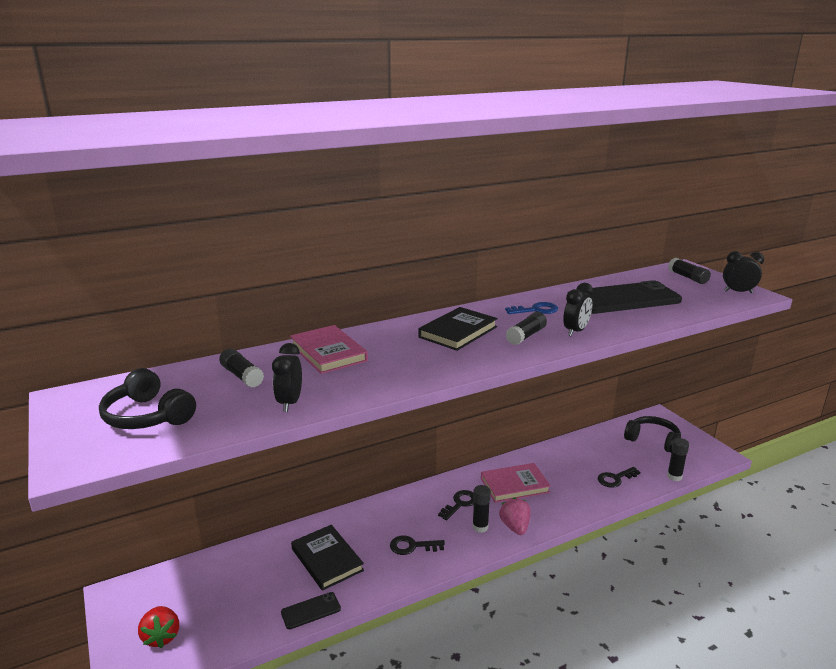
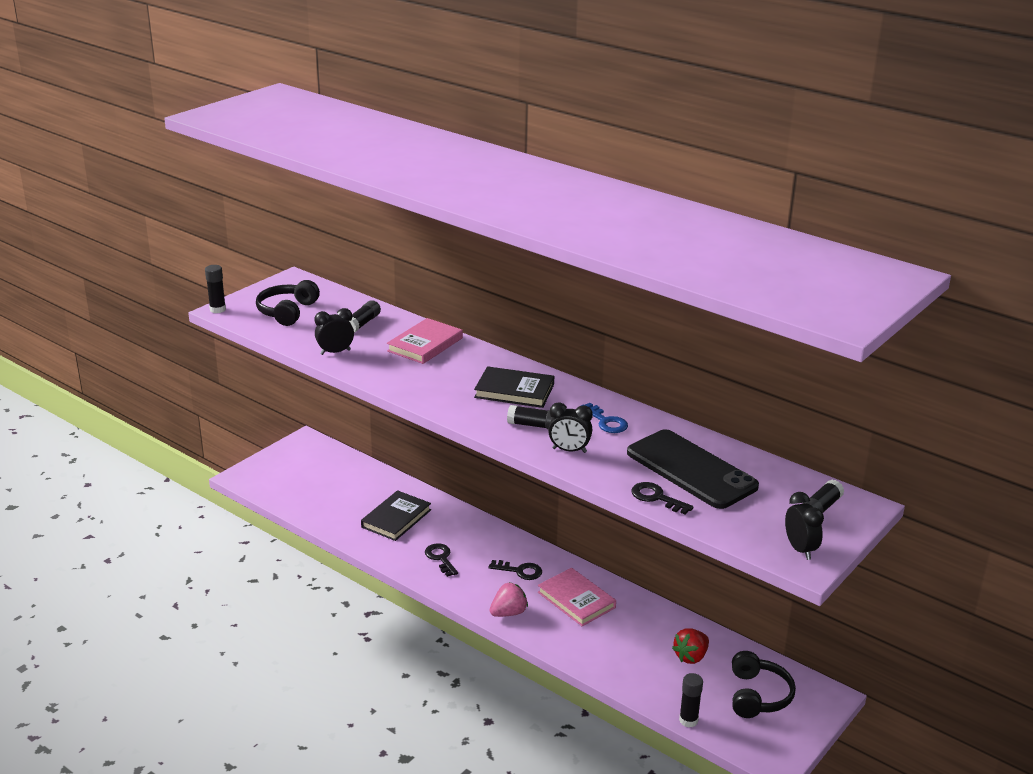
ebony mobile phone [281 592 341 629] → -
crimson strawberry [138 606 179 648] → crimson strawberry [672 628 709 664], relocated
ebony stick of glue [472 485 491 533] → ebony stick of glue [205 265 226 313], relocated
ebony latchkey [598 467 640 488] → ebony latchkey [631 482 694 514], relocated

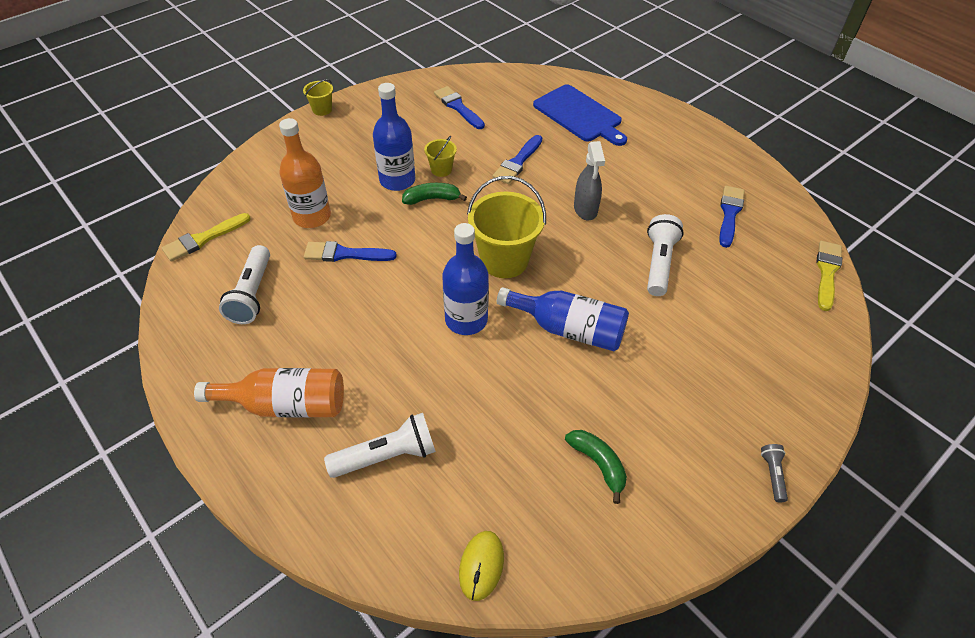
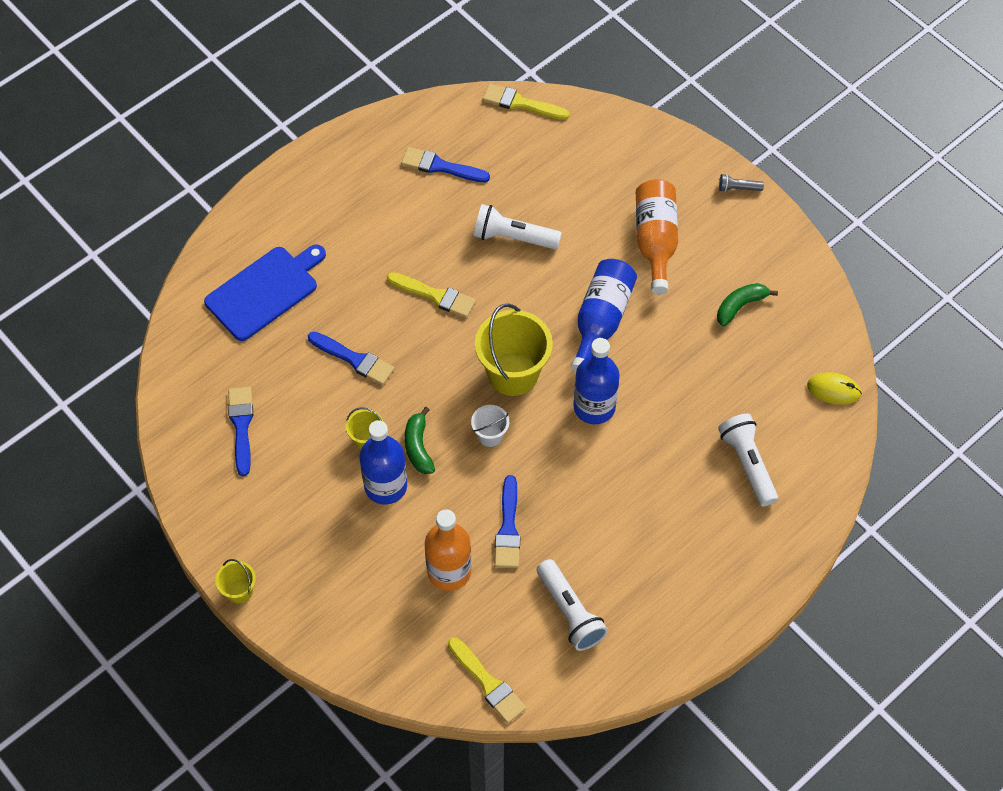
- → white pail [471 405 509 447]
orange bottle [194 368 344 418] → orange bottle [636 179 678 295], relocated
gray spray bottle [574 141 605 220] → golden paint brush [387 272 476 318]
white flashlight [219 245 270 324] → white flashlight [537 559 608 651], 60 degrees clockwise
royal blue paint brush [434 86 485 129] → royal blue paint brush [228 387 253 476], 120 degrees clockwise

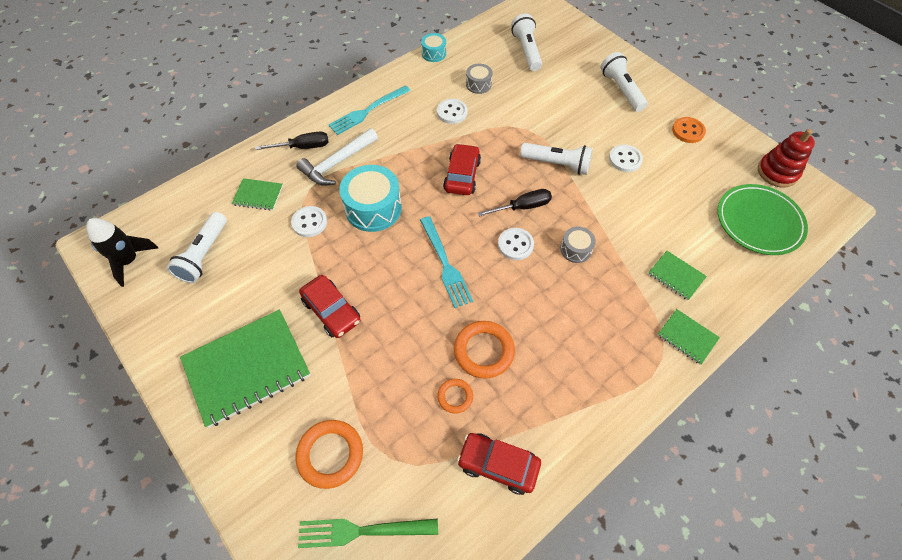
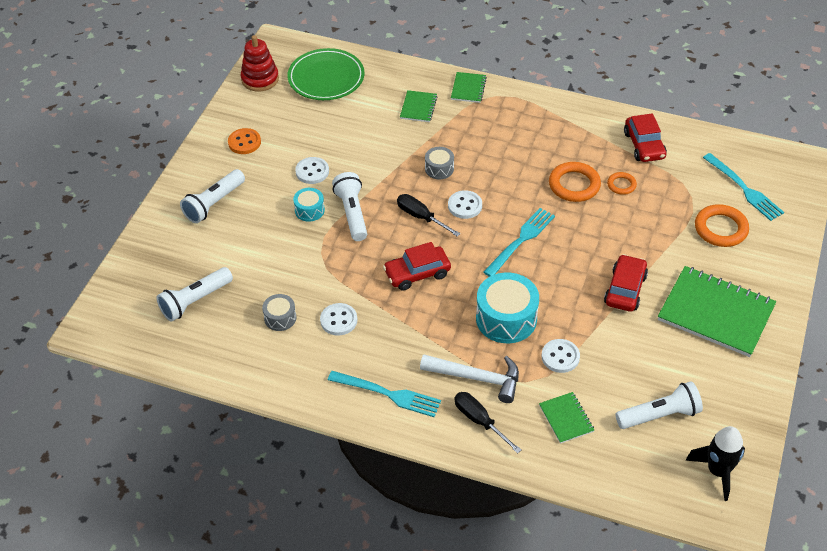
turquoise drum [421 33 446 62] → turquoise drum [293 188 325 222], relocated
emerald fork [298 518 438 548] → turquoise fork [703 153 784 221]

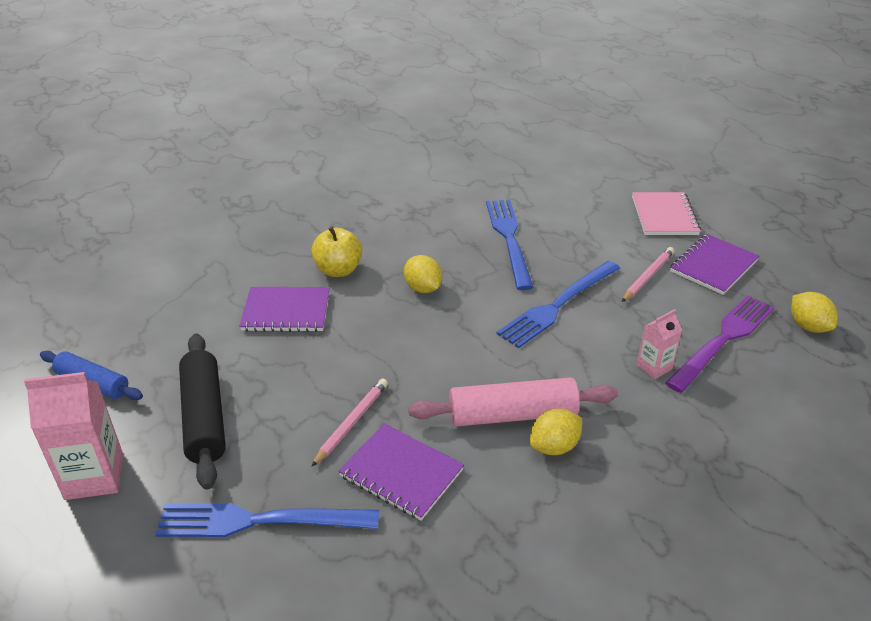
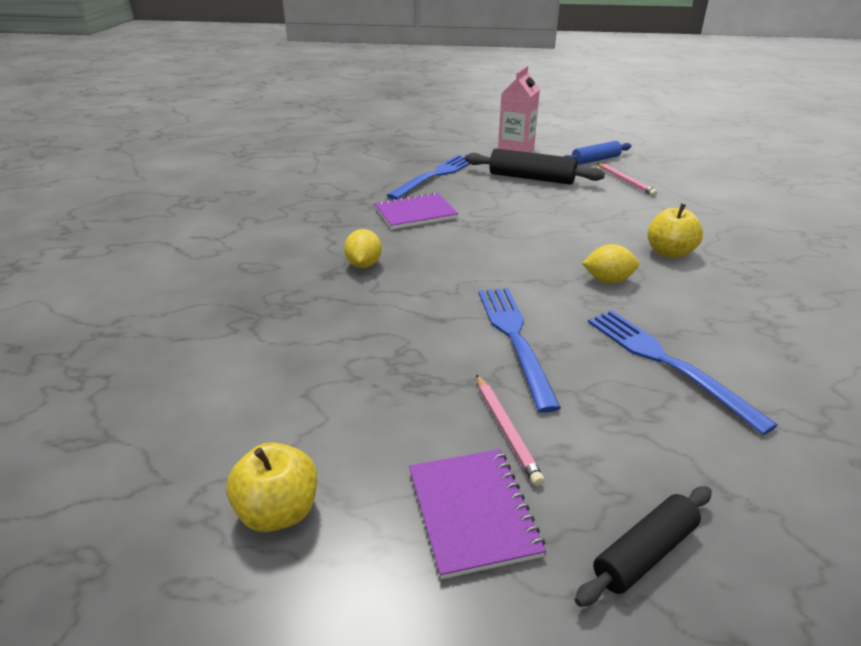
royal purple notebook [239 287 330 332] → -
rose-pink rolling pin [408 377 618 427] → -
rose-pink carton [636 309 682 379] → -
royal purple fork [665 295 774 393] → -
rose-pink wooden pencil [311 378 388 467] → rose-pink wooden pencil [597 163 657 196], relocated
rose-pink notebook [632 192 701 235] → ebony rolling pin [575 486 712 607]
golden toy lemon [791 292 837 333] → golden toy apple [226 442 317 532]
royal blue fork [486 200 534 290] → royal blue fork [588 310 778 435], 150 degrees counterclockwise

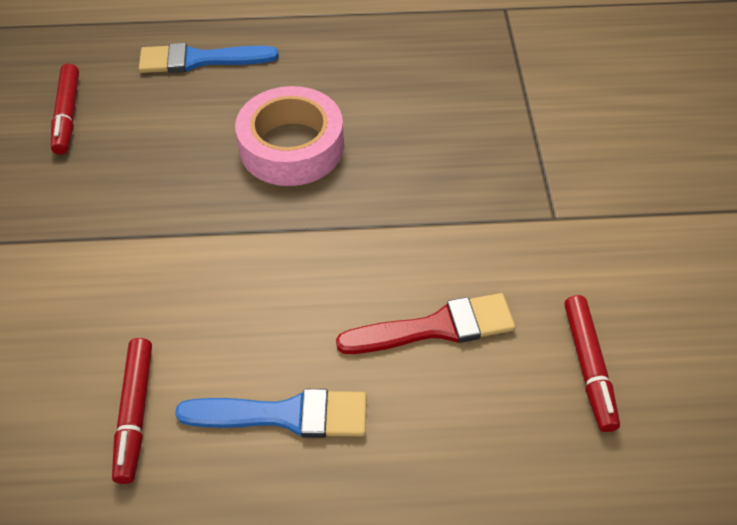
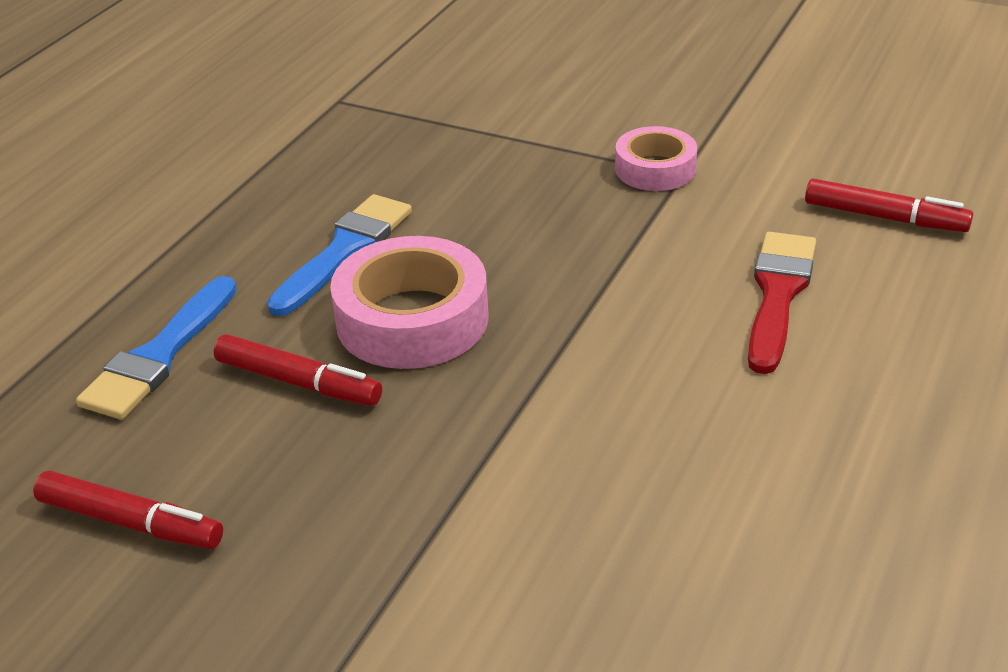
- → rose-pink sticky tape [615 126 697 191]
crimson felt pen [112 338 152 484] → crimson felt pen [214 334 382 406], relocated
royal blue paint brush [175 389 367 438] → royal blue paint brush [267 194 412 316], relocated

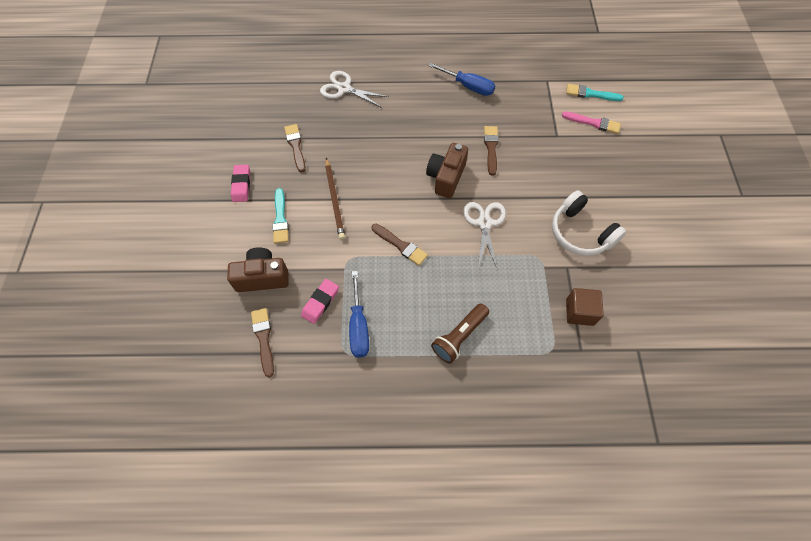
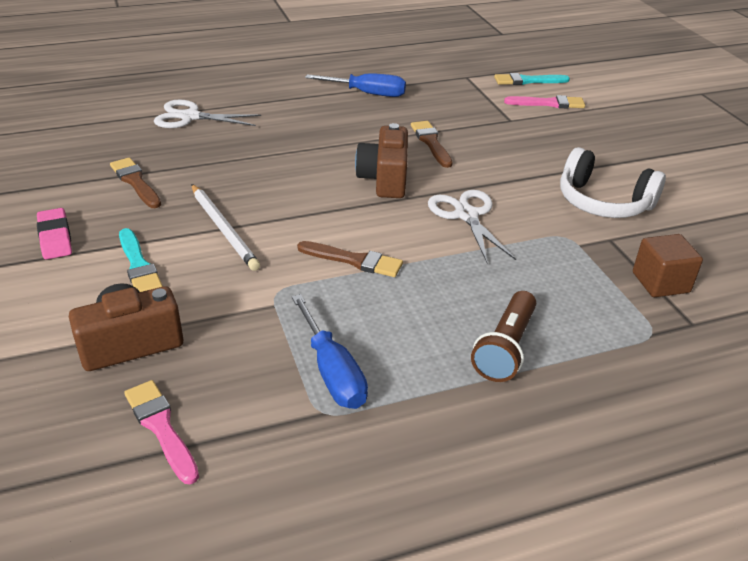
rose-pink gum eraser [301 279 339 324] → -
brown paint brush [251 308 274 378] → rose-pink paint brush [124 380 199 484]
brown wooden pencil [325 158 345 240] → white wooden pencil [191 184 260 271]

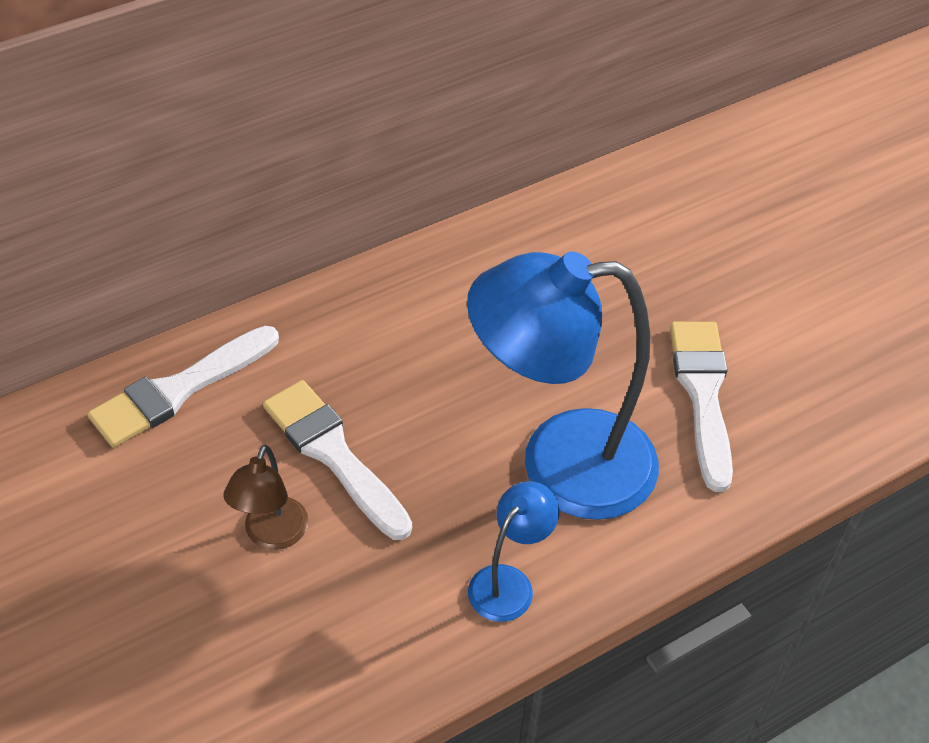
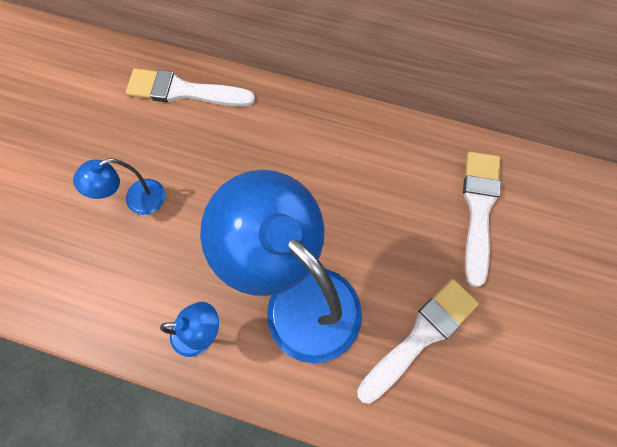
white paint brush [263 380 412 540] → white paint brush [463 152 501 287], relocated
brown desk lamp [223 445 308 550] → royal blue desk lamp [73 158 165 215]

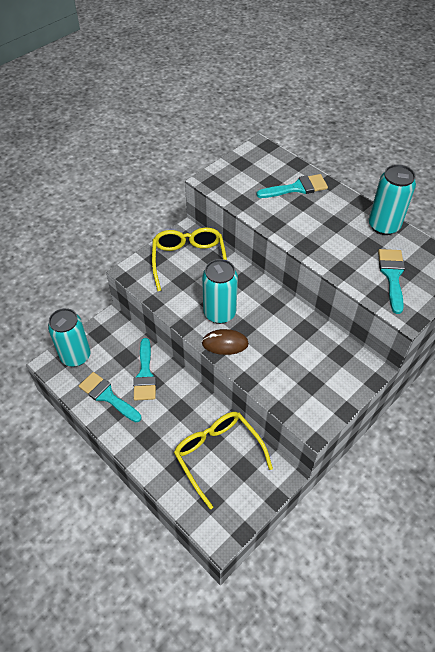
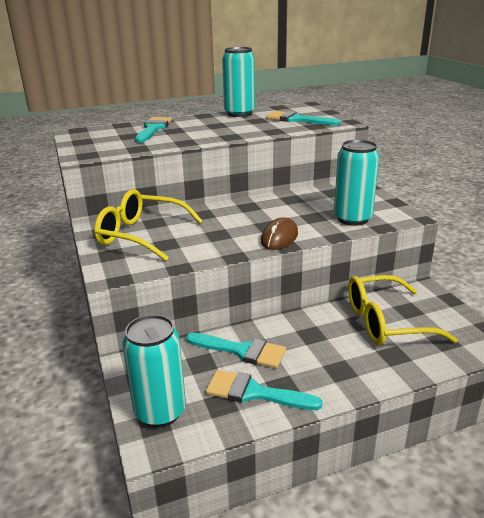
turquoise tin [202 259 238 324] → turquoise tin [334 140 379 226], relocated
turquoise paint brush [79 372 141 422] → turquoise paint brush [206 370 323 410], 45 degrees clockwise

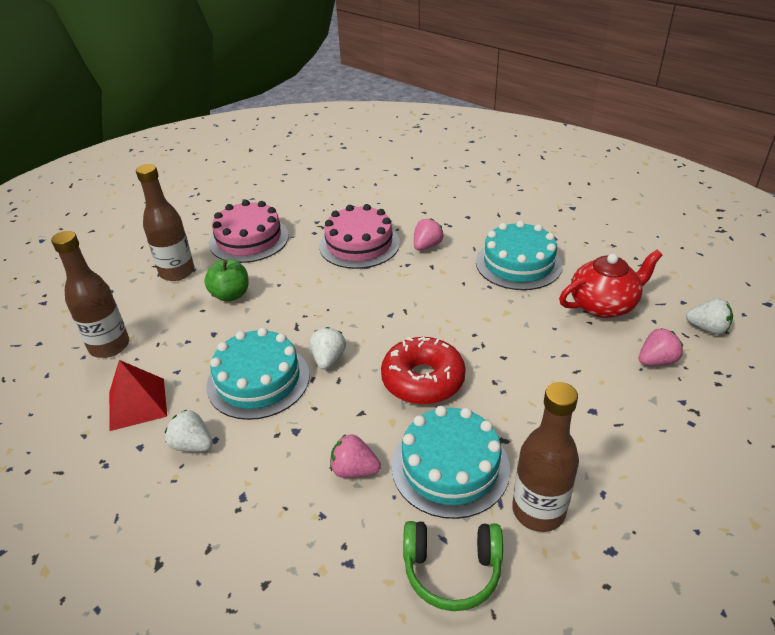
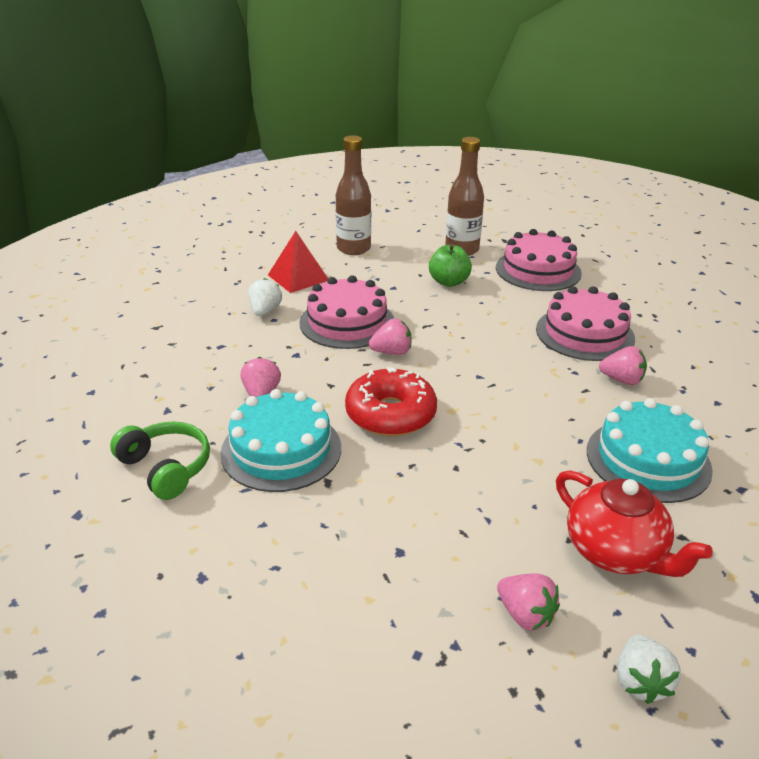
brown bottle [512 382 579 532] → -
turquoise cake [207 328 310 420] → rose-pink cake [299 275 394 349]
white strawberry [310 327 346 369] → rose-pink strawberry [369 318 412 355]
emerald headphones [403 521 503 611] → emerald headphones [110 421 210 500], 150 degrees clockwise

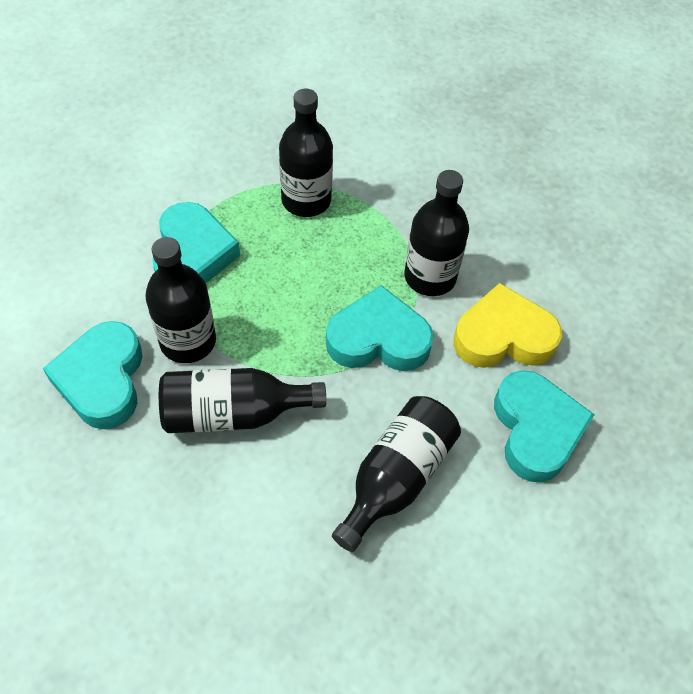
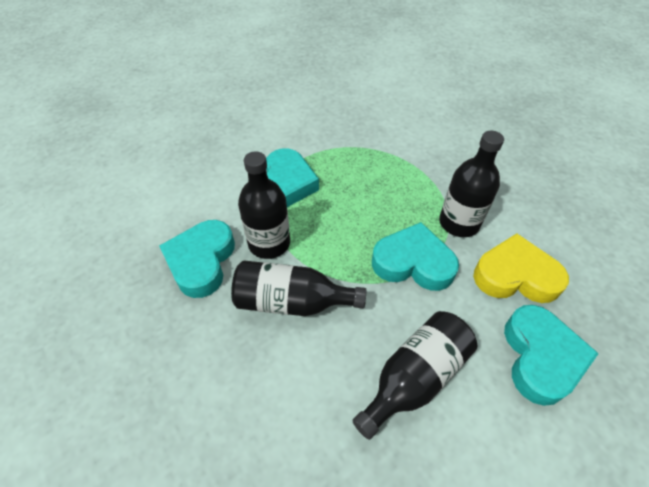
ebony bottle [279 89 333 217] → -

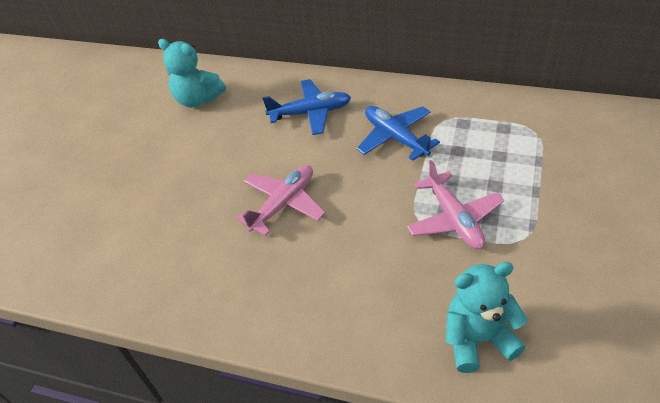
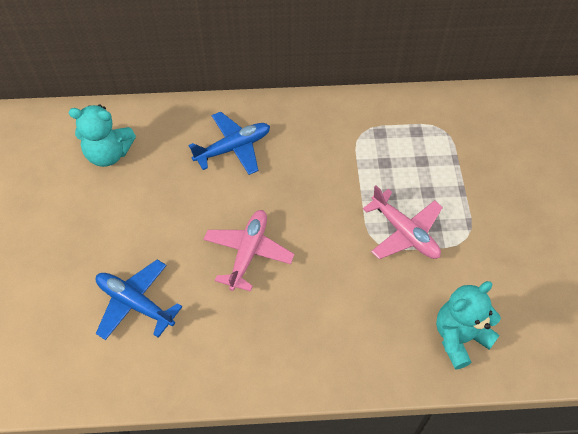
royal blue plane [357 106 440 161] → royal blue plane [96 260 182 340], relocated

